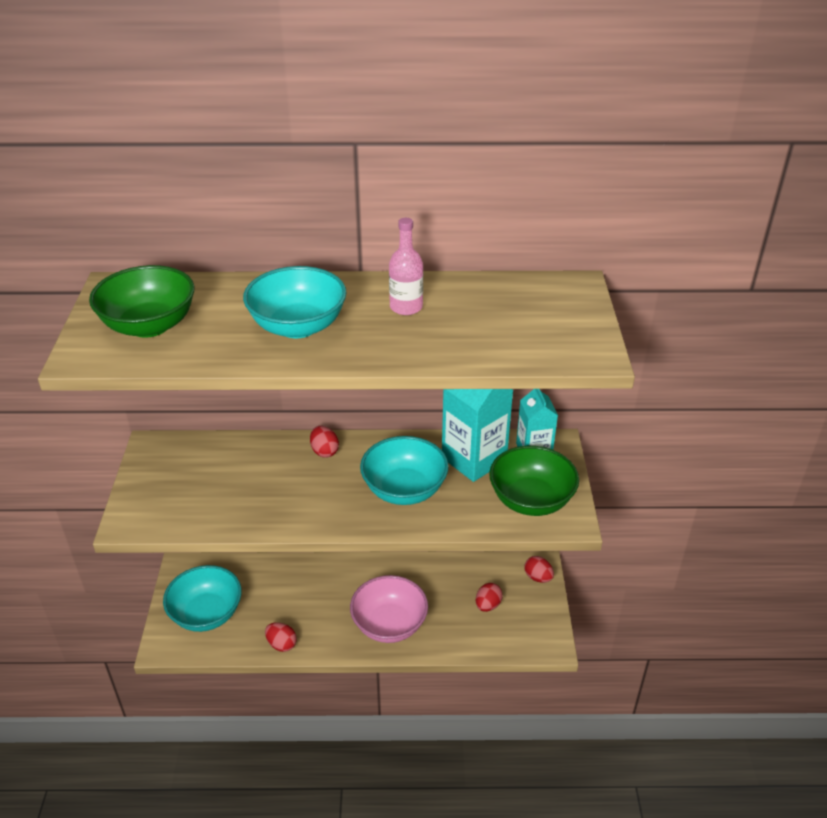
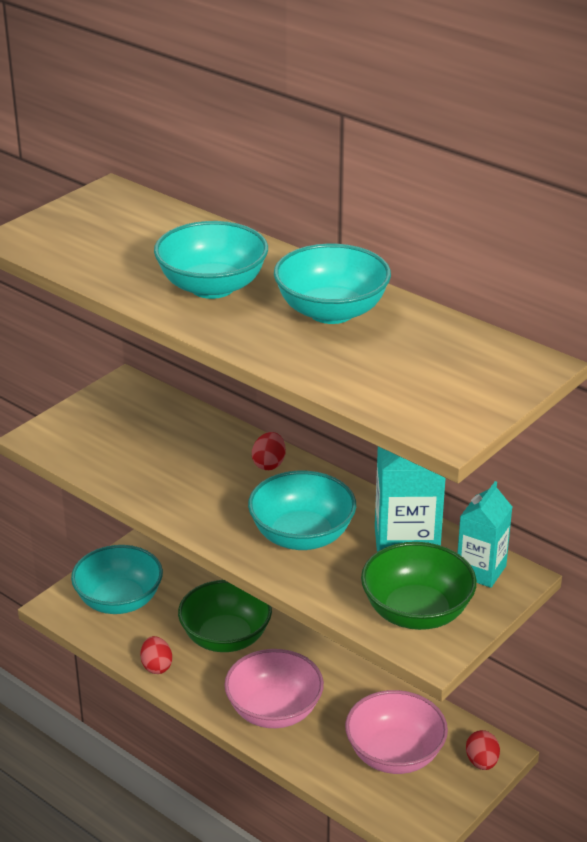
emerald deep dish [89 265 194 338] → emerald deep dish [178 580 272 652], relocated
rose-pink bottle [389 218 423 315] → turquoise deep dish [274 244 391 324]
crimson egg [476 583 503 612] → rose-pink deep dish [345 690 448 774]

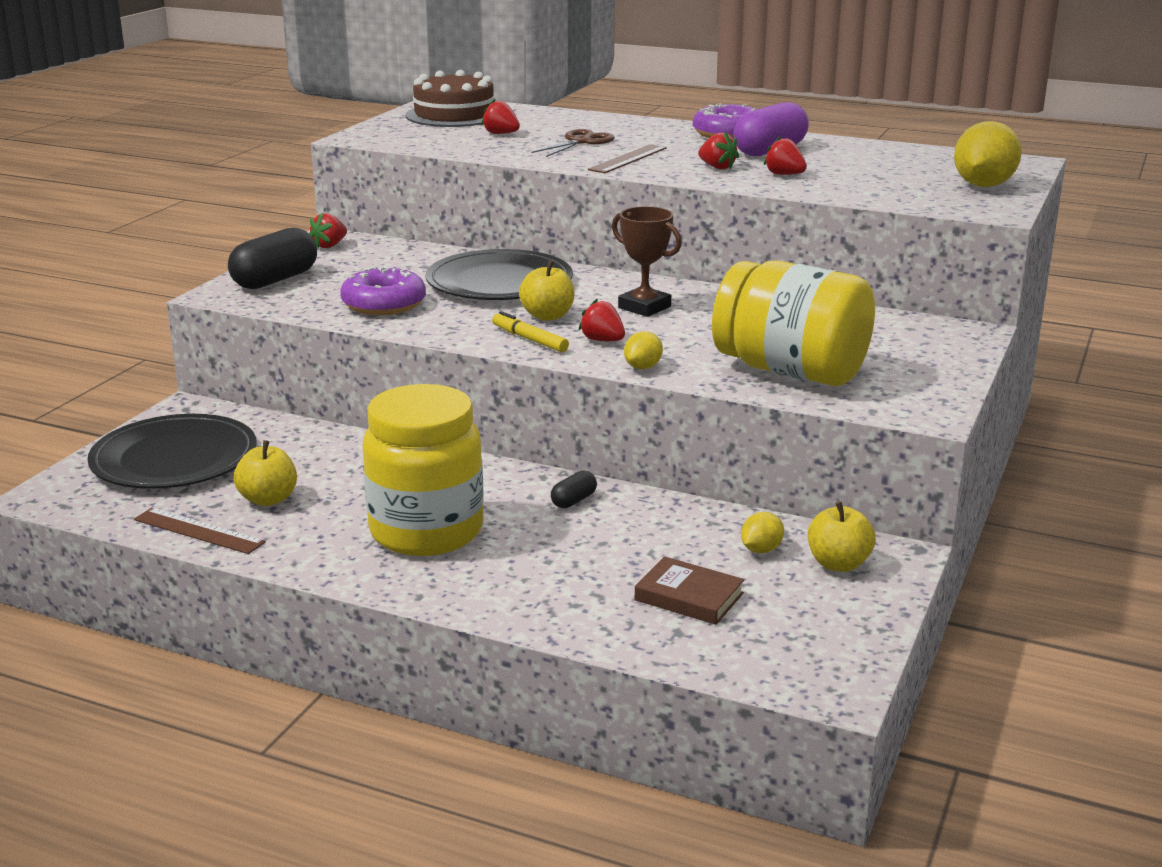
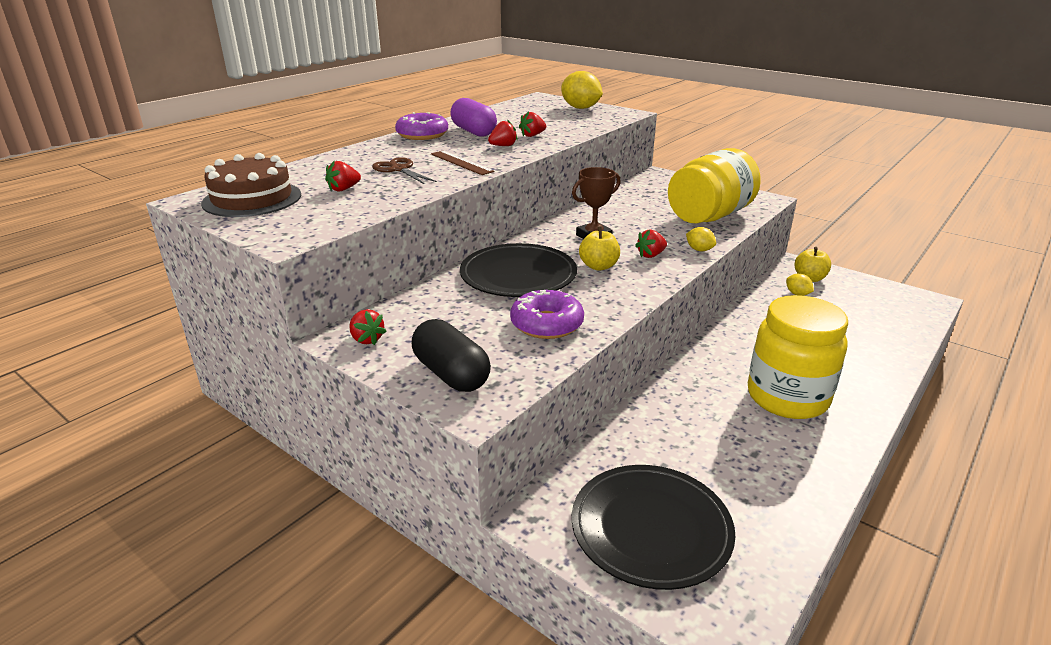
brown ruler [134 508 266 554] → -
golden toy apple [234 440 297 506] → -
golden felt pen [492 311 569 352] → -
ebony pill shape [551 470 597 508] → -
brown hardback [635 556 744 625] → -

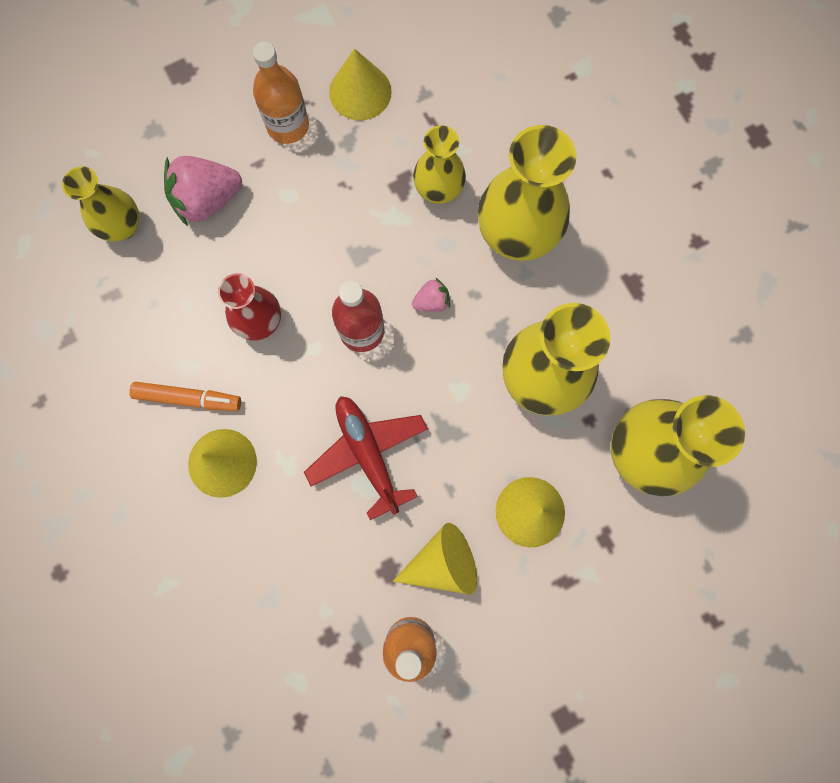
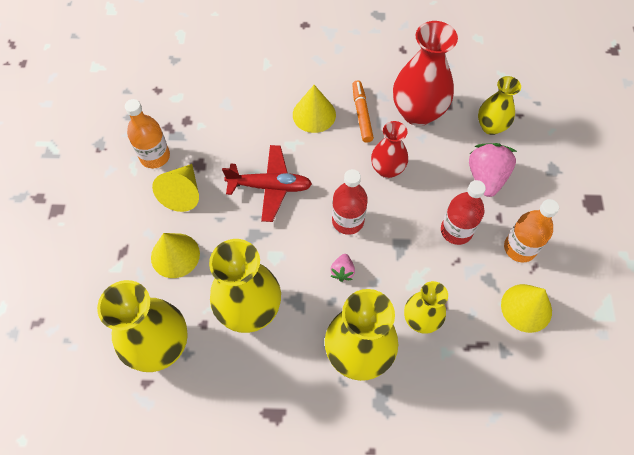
- → crimson vase [393 21 458 126]
- → crimson bottle [441 180 486 245]
orange felt pen [129 382 241 411] → orange felt pen [352 80 374 143], 135 degrees clockwise

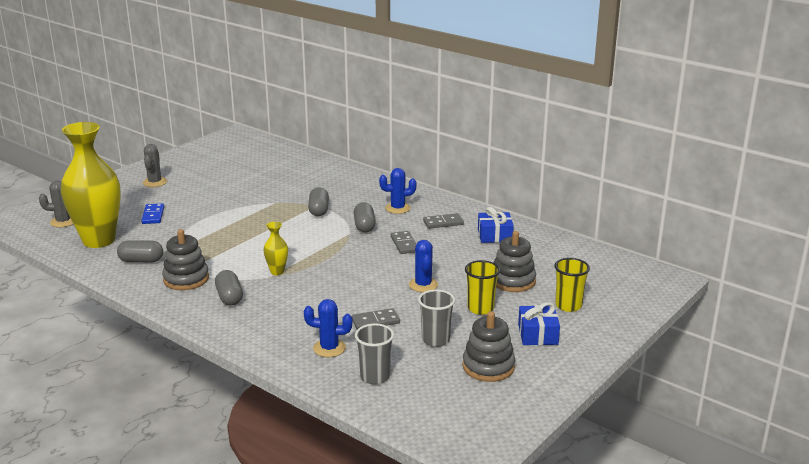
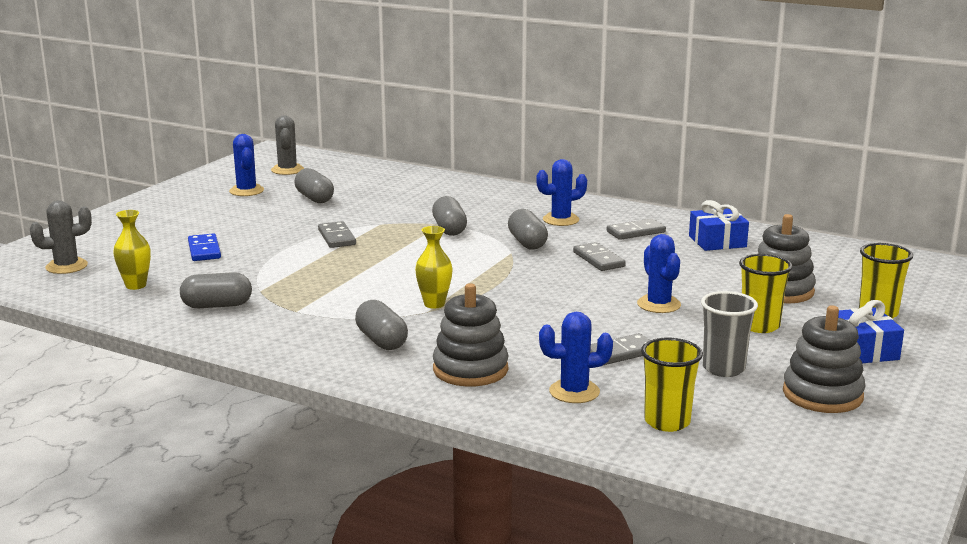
- → royal blue prickly plant [229 134 264 196]
- → gray pill shape [294 168 334 203]
- → gray domino piece [318 221 356 248]
gray prickly plant [143 144 167 187] → gray prickly plant [271 115 304 175], relocated
gray stacking rings [162 229 209 290] → gray stacking rings [433 283 509 387], relocated
gray tumbler [355 323 394 385] → golden tumbler [641 338 703 432]
golden vase [61 122 121 248] → golden vase [113 210 151 290], x0.41

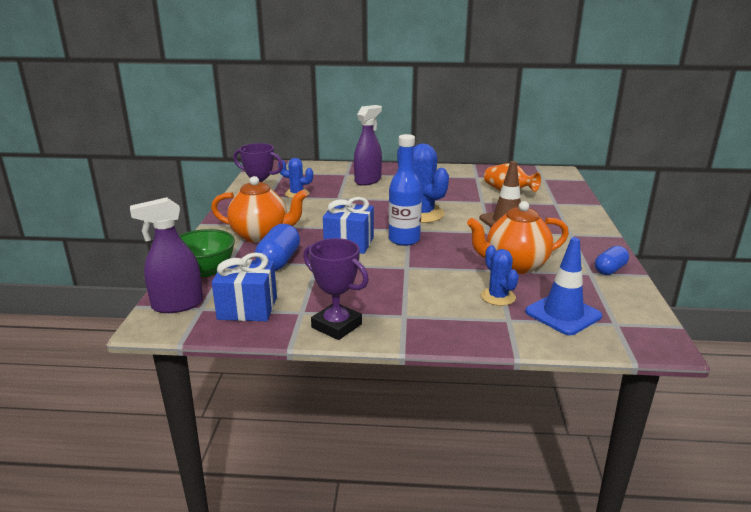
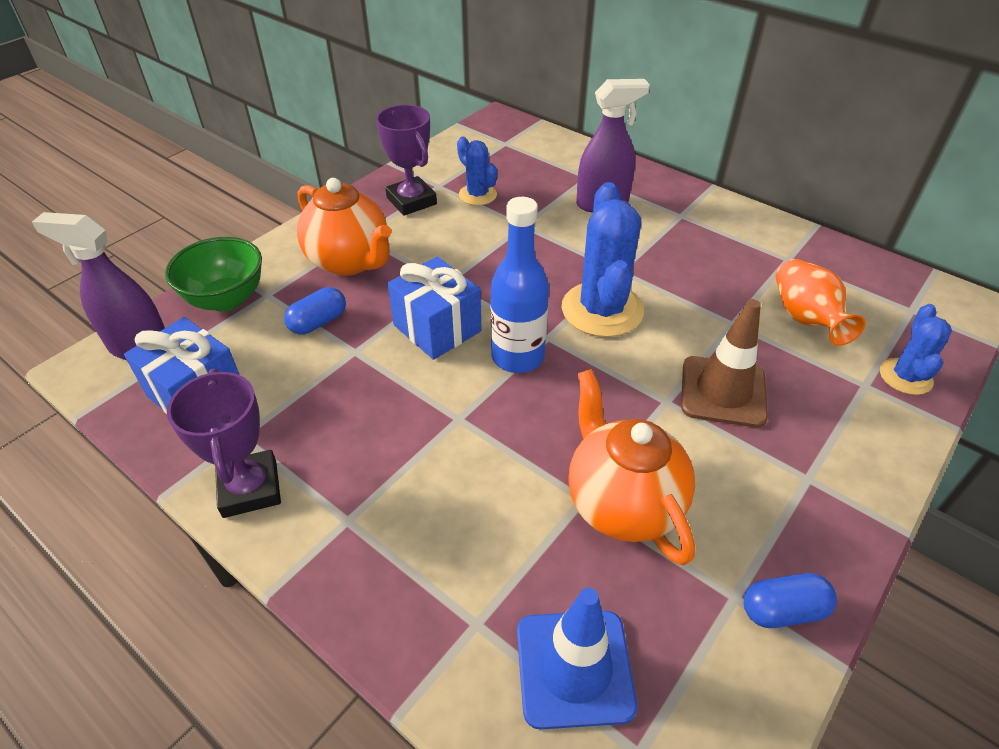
royal blue prickly plant [481 245 519 306] → royal blue prickly plant [880 304 952 395], relocated
orange teapot [467 201 569 274] → orange teapot [568 369 695 565], 45 degrees clockwise
royal blue pill shape [255 224 300 271] → royal blue pill shape [284 287 346 335], x0.65

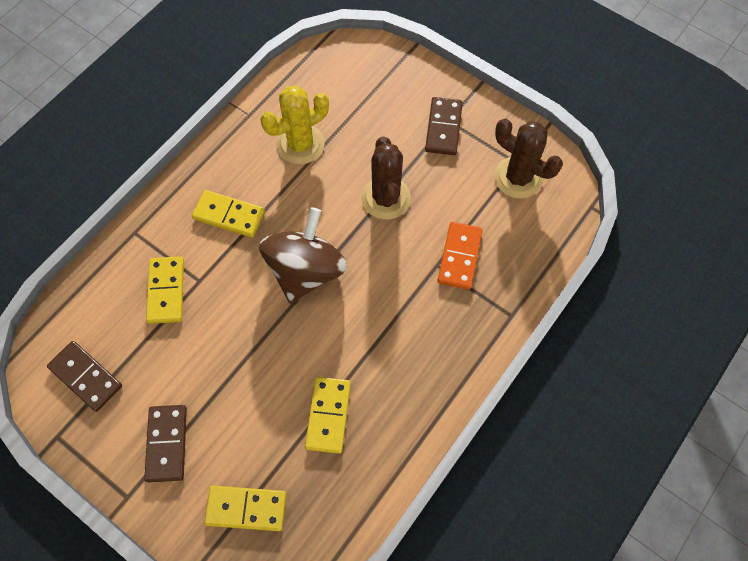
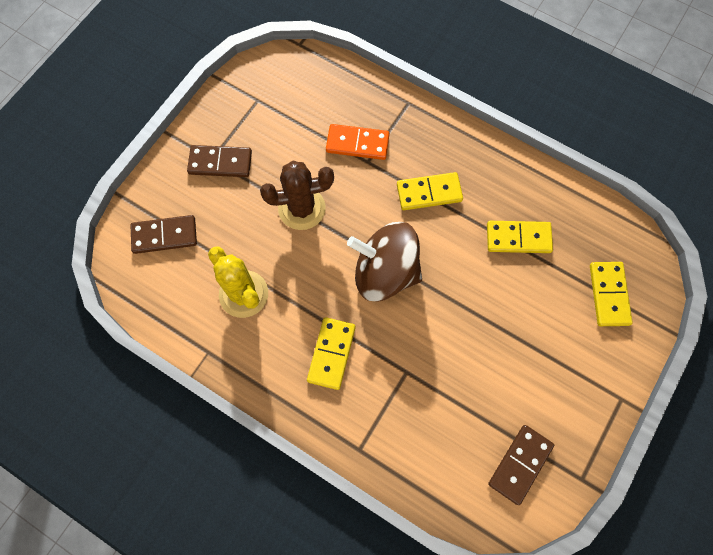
brown prickly plant [494 119 563 199] → -
brown domino piece [144 405 187 482] → brown domino piece [130 215 197 254], relocated
golden domino piece [146 256 184 324] → golden domino piece [397 172 463 210], relocated

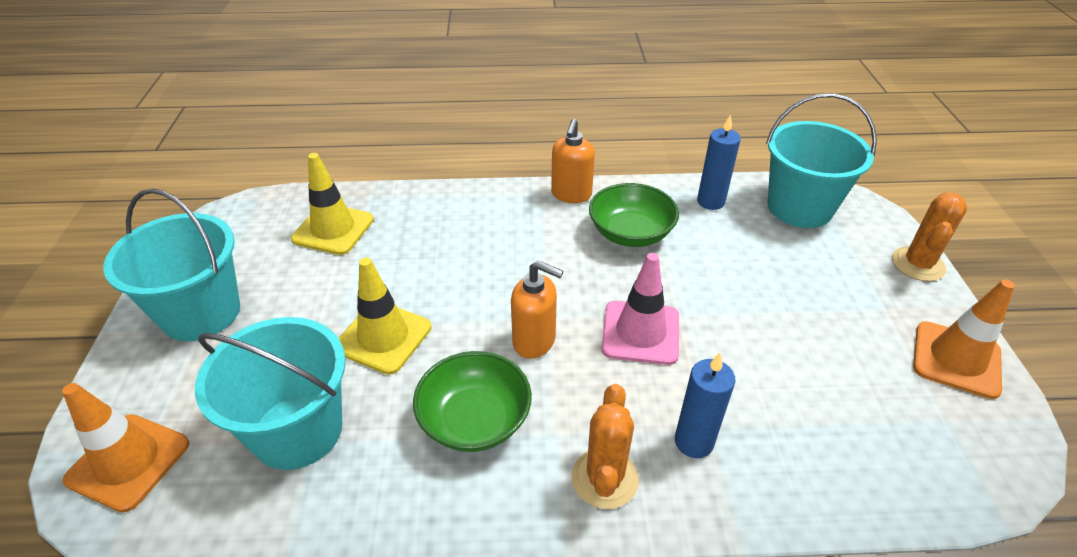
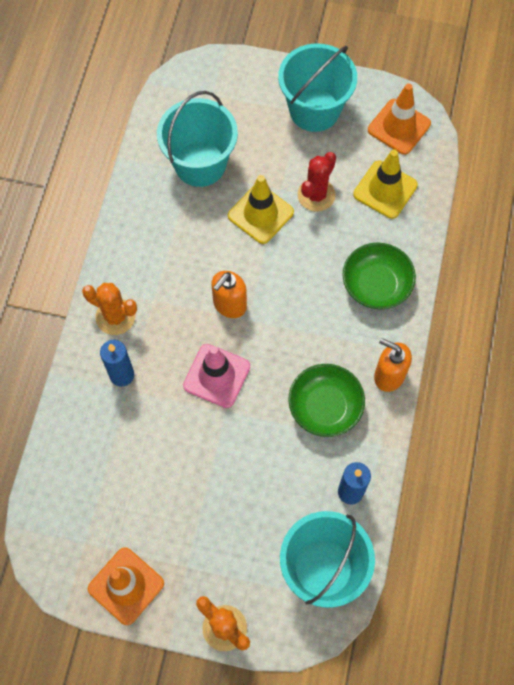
- → crimson prickly plant [298 152 336 212]
orange traffic cone [62 383 190 512] → orange traffic cone [368 84 431 155], relocated
emerald deep dish [413 351 532 452] → emerald deep dish [342 242 416 309], relocated

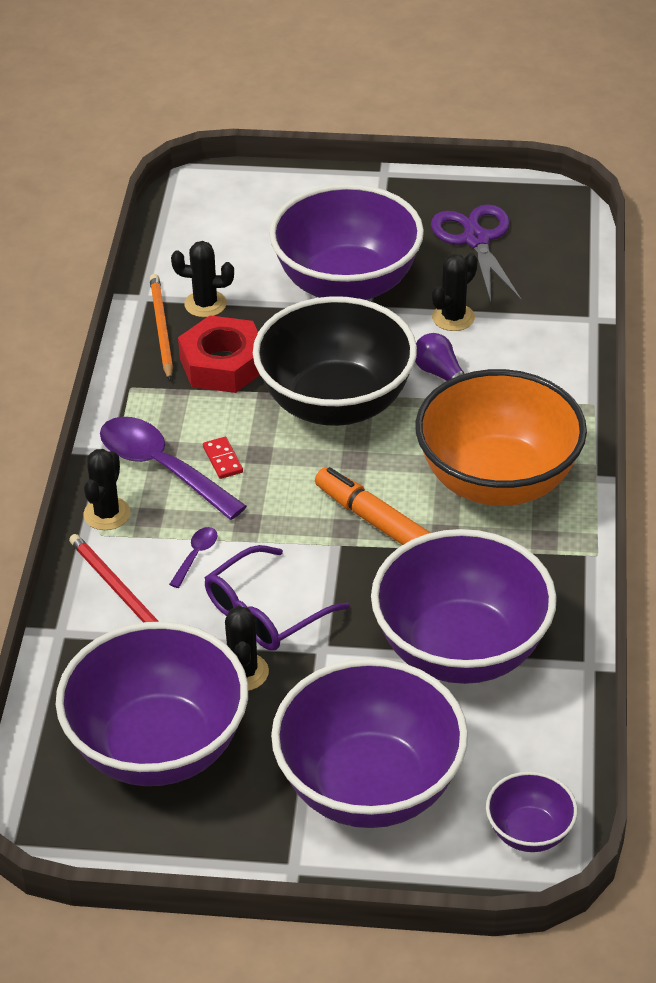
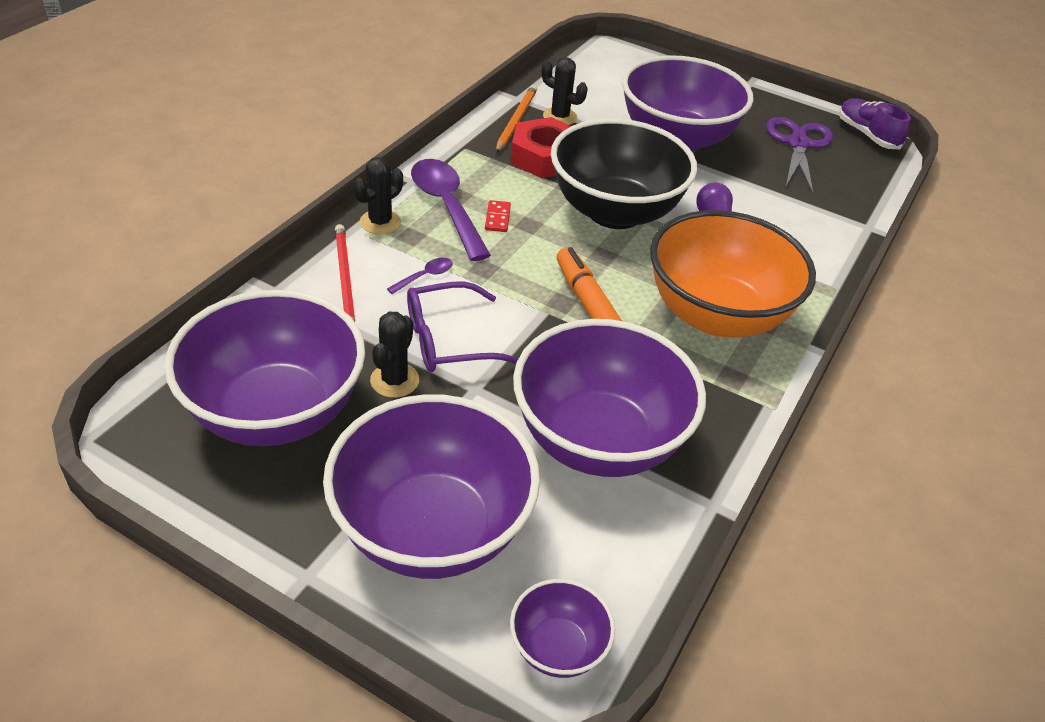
ebony prickly plant [432 253 478 331] → -
- → royal purple shoe [839 98 911 149]

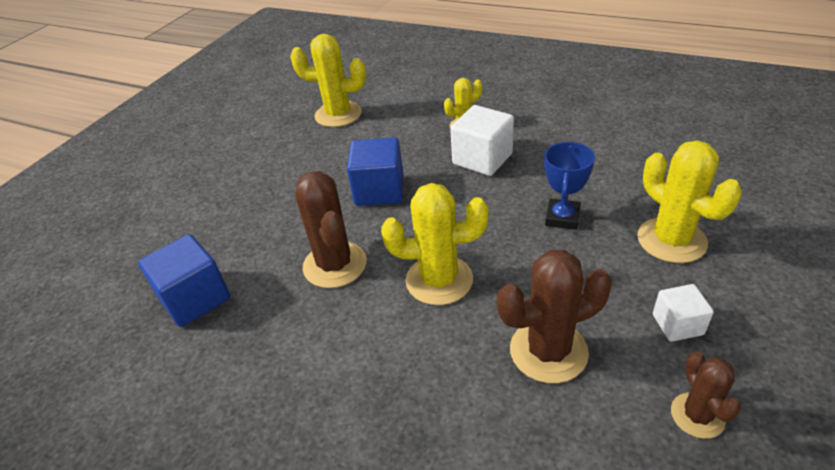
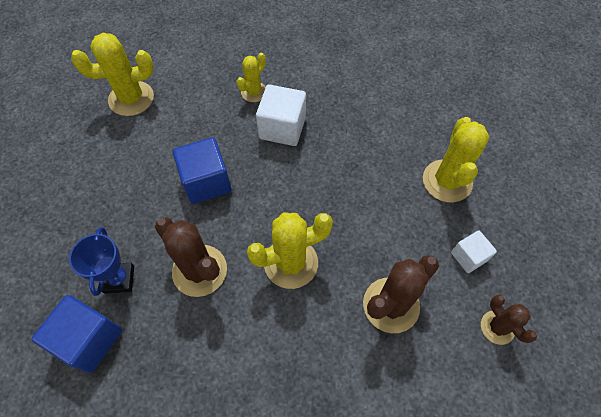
royal blue award cup [544 142 595 230] → royal blue award cup [69 227 134 296], relocated
golden prickly plant [637 141 742 263] → golden prickly plant [423 117 489 202], 60 degrees clockwise

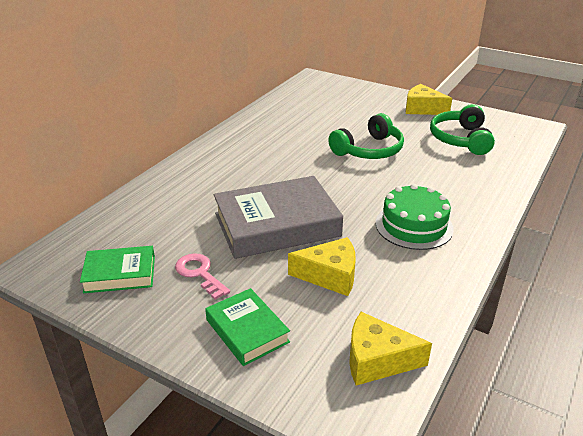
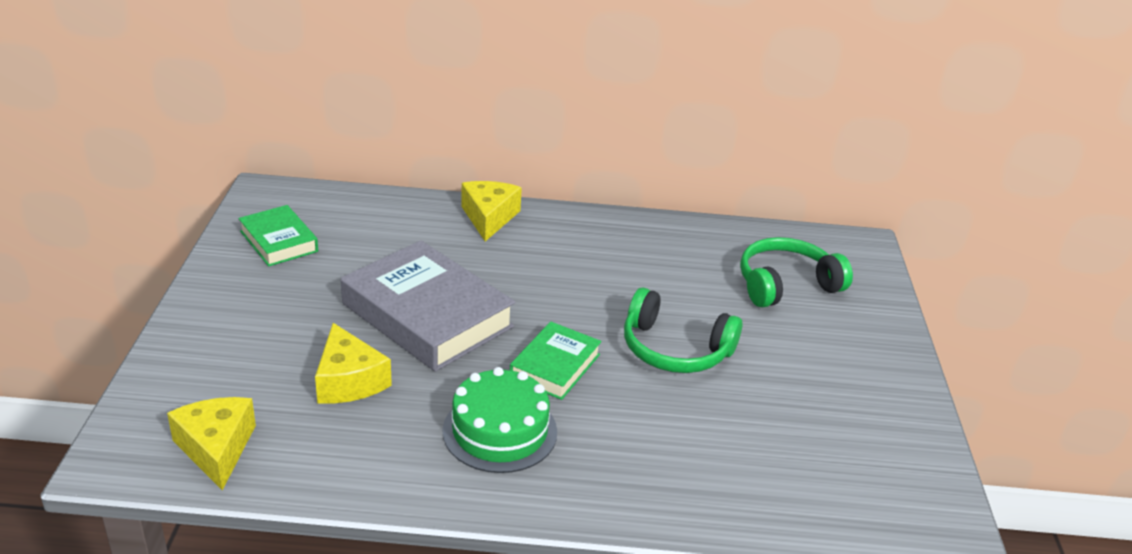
rose-pink latchkey [175 253 230 300] → -
emerald hardback [205 288 290 366] → emerald hardback [510 322 602 400], relocated
golden piece of cheese [406 84 452 115] → golden piece of cheese [461 181 522 241], relocated
emerald headphones [430 104 495 155] → emerald headphones [740 237 853 307], relocated

